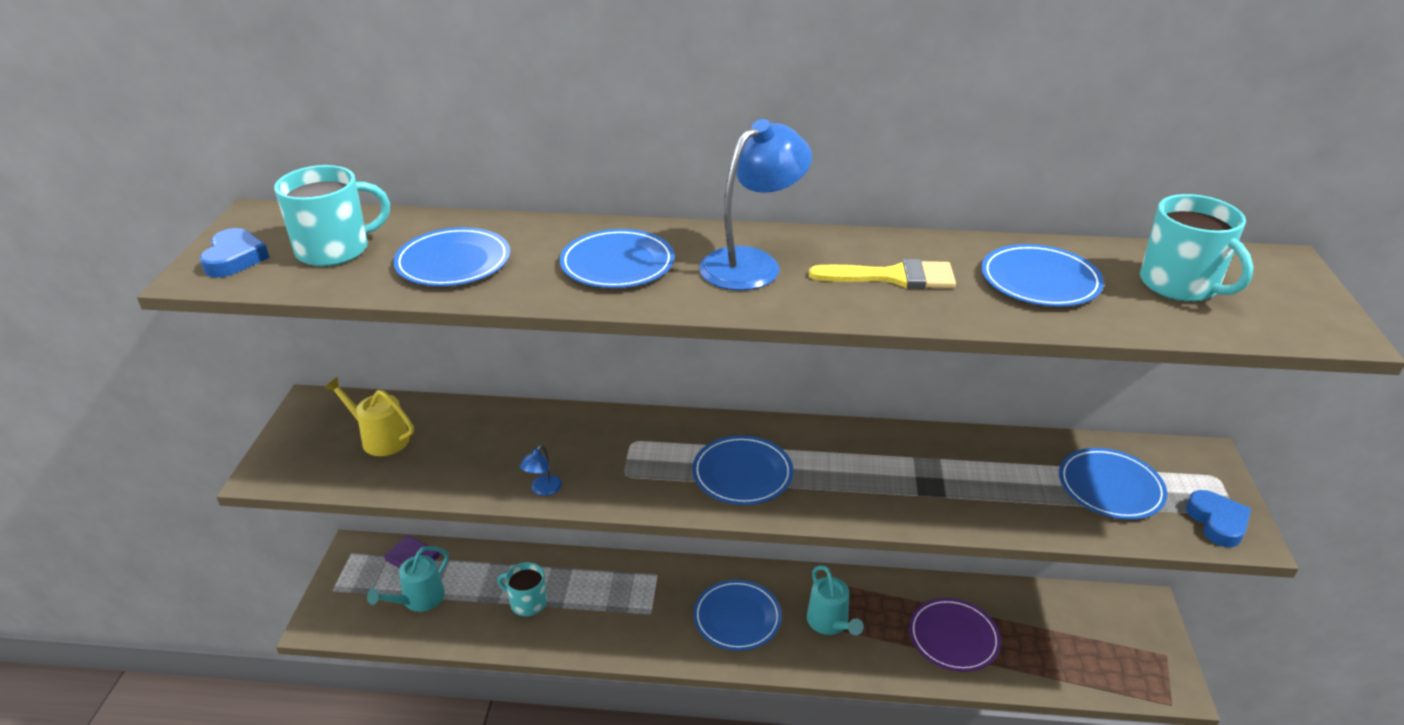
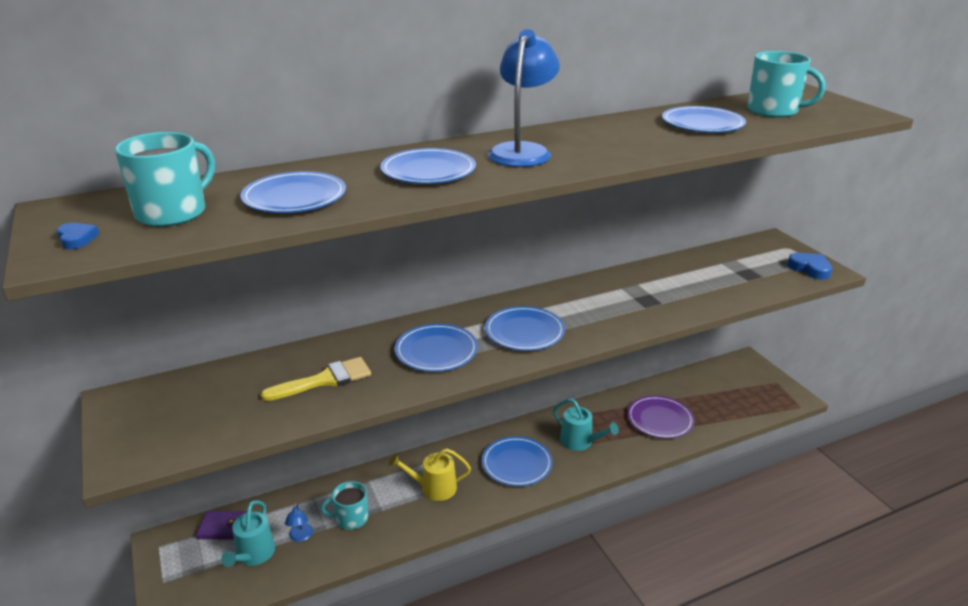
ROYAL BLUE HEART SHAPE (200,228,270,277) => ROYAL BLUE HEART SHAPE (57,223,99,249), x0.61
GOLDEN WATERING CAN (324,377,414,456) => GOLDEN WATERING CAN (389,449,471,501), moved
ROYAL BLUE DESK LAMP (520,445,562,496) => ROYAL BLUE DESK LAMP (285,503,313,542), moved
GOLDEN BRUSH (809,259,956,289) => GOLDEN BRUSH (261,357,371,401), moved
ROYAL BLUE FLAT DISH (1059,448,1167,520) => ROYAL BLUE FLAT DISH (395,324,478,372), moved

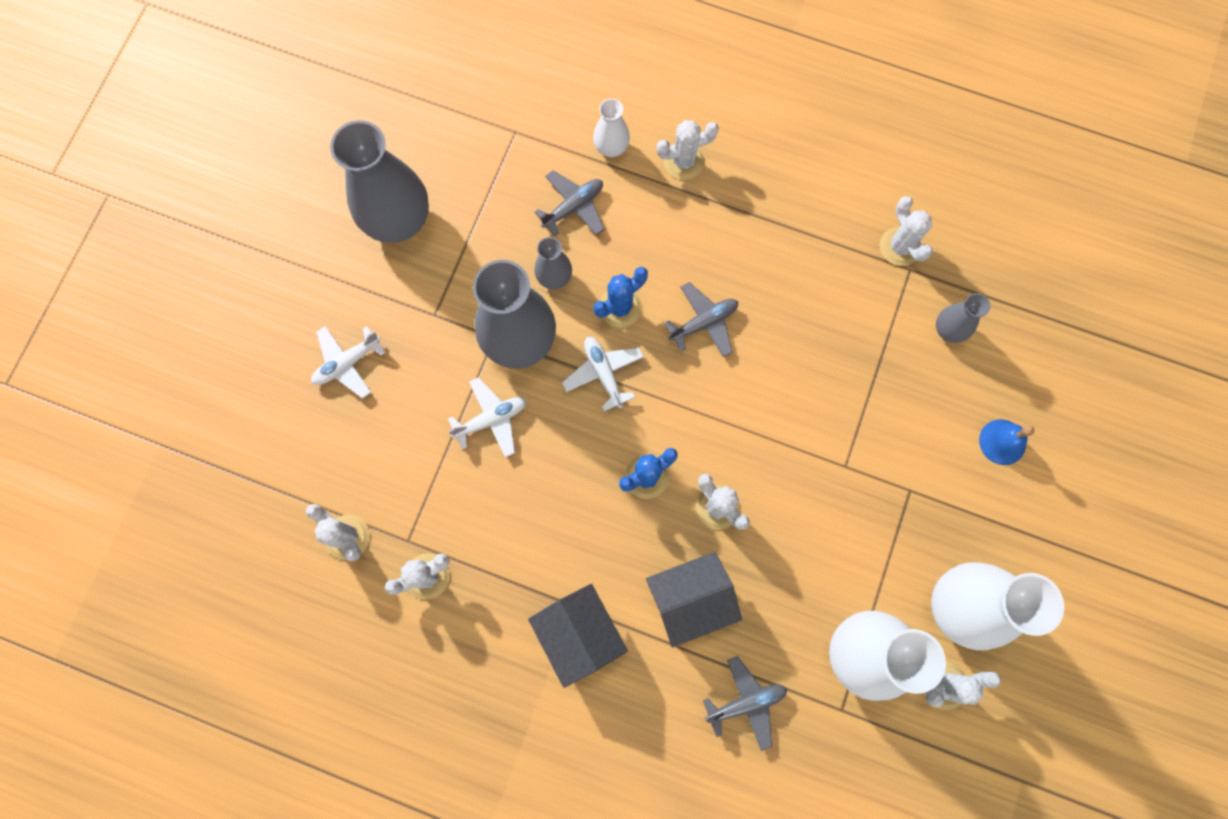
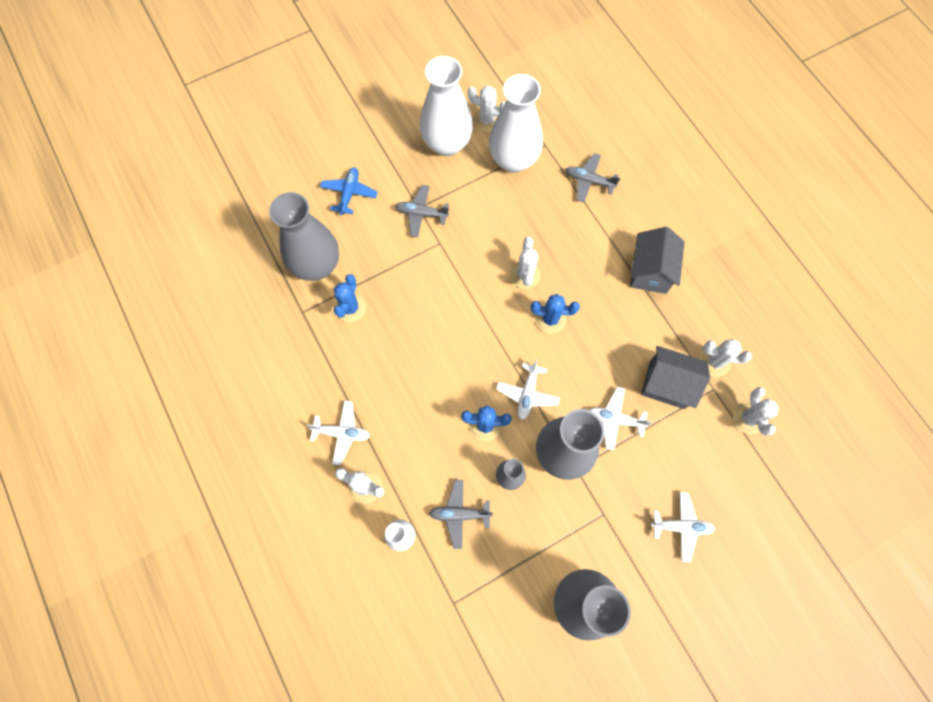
GREY HOUSE (646,552,742,647) => GREY HOUSE (641,346,710,409), moved
GREY TOY PLANE (664,282,738,357) => GREY TOY PLANE (395,185,449,237), moved
SNOW-WHITE CACTUS (880,196,933,266) => nothing
GREY VASE (936,293,990,343) => GREY VASE (269,192,339,281), x2.05
ROYAL BLUE HAND BELL (979,419,1034,465) => ROYAL BLUE TOY PLANE (320,167,378,215)
nothing => SNOW-WHITE TOY PLANE (307,400,370,465)
nothing => ROYAL BLUE CACTUS (334,274,366,322)

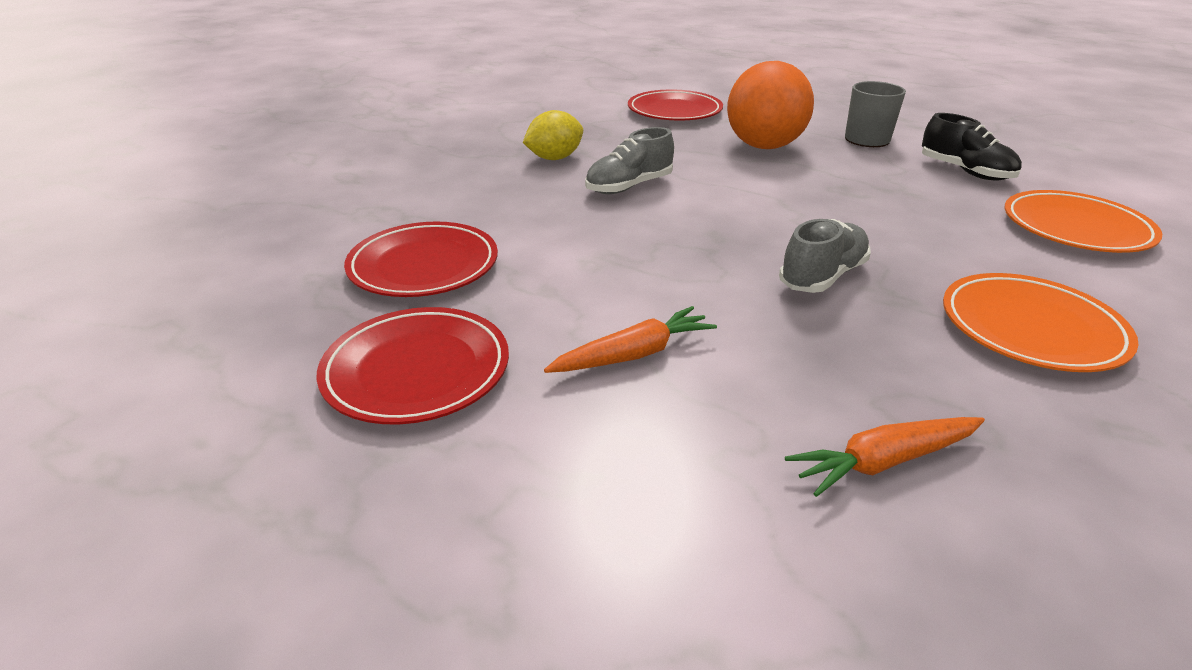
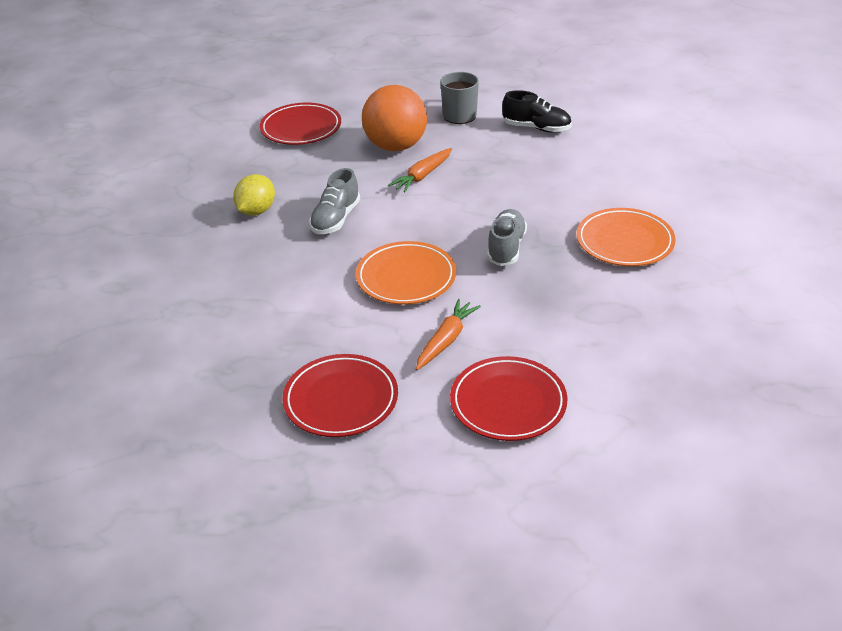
RED FLAT DISH (344,222,498,297) => RED FLAT DISH (450,356,567,441), moved
ORANGE-COLOURED ROOT VEGETABLE (785,417,985,497) => ORANGE-COLOURED ROOT VEGETABLE (388,148,452,192), moved
ORANGE-COLOURED FLAT DISH (1005,190,1162,253) => ORANGE-COLOURED FLAT DISH (356,241,456,305), moved

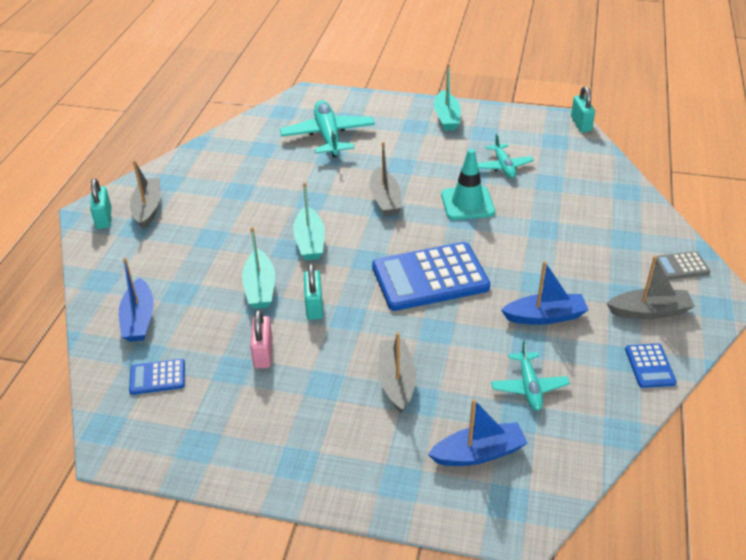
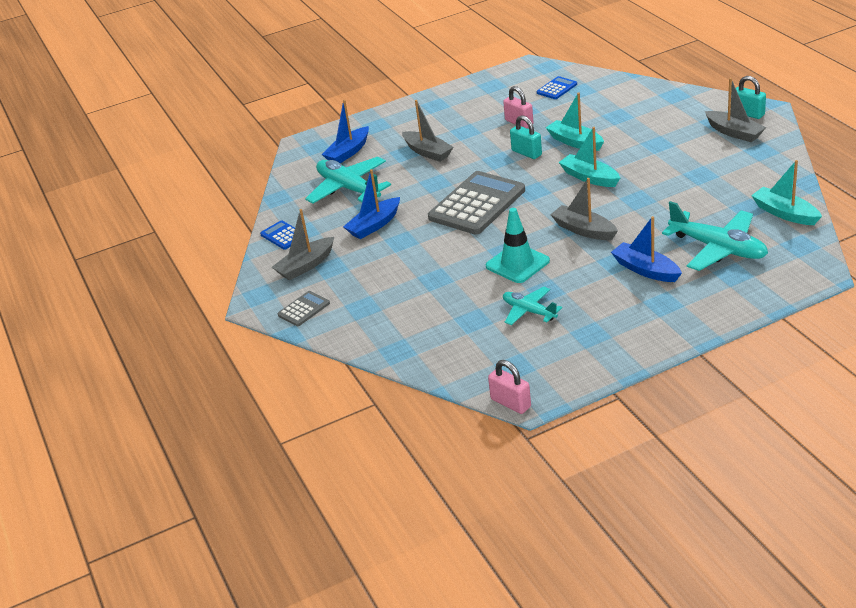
ROYAL BLUE TOY BOAT (119,258,154,342) => ROYAL BLUE TOY BOAT (611,216,682,282), moved
ROYAL BLUE POCKET CALCULATOR (372,242,490,311) => GREY POCKET CALCULATOR (428,171,525,235)
AQUA TOY BOAT (434,63,461,131) => AQUA TOY BOAT (751,160,822,225), moved
AQUA TOY PLANE (491,340,570,411) => AQUA TOY PLANE (305,157,391,203), x1.70
AQUA SMALL LOCK (571,86,595,132) => ROSE-PINK SMALL LOCK (488,360,531,414)

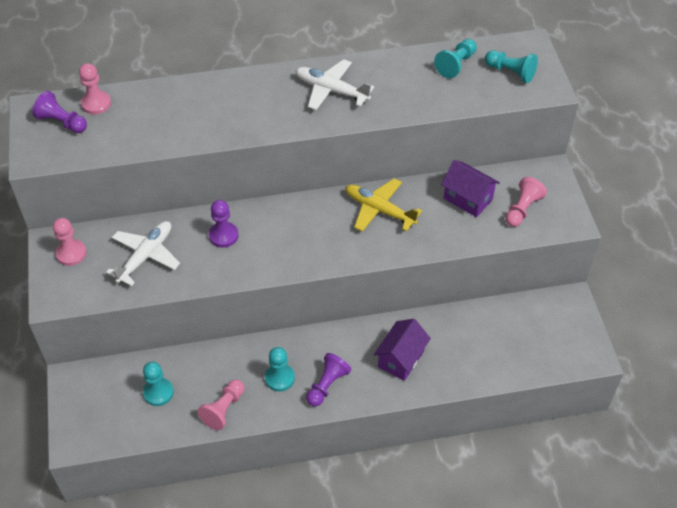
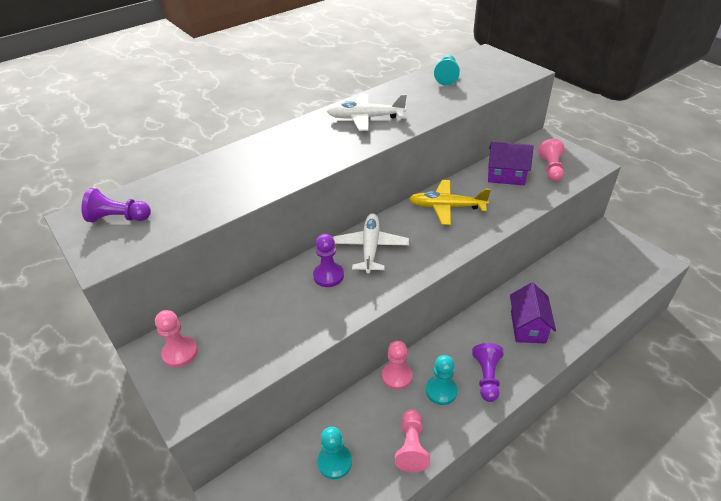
ROSE-PINK CHESS PAWN (79,63,111,115) => ROSE-PINK CHESS PAWN (382,341,412,390), moved
SNOW-WHITE TOY PLANE (106,221,180,286) => SNOW-WHITE TOY PLANE (333,213,409,274), moved
AQUA CHESS PAWN (485,50,538,83) => nothing

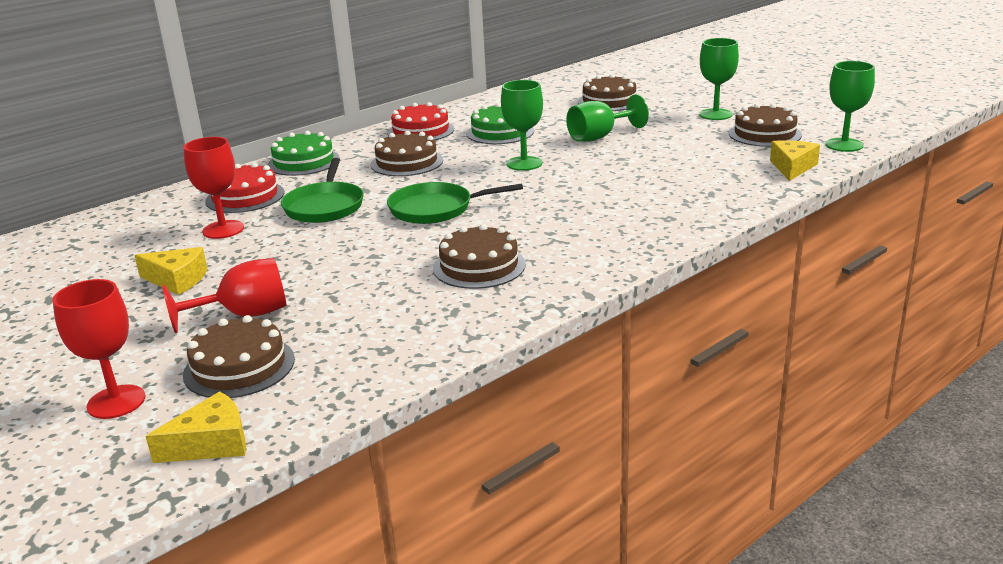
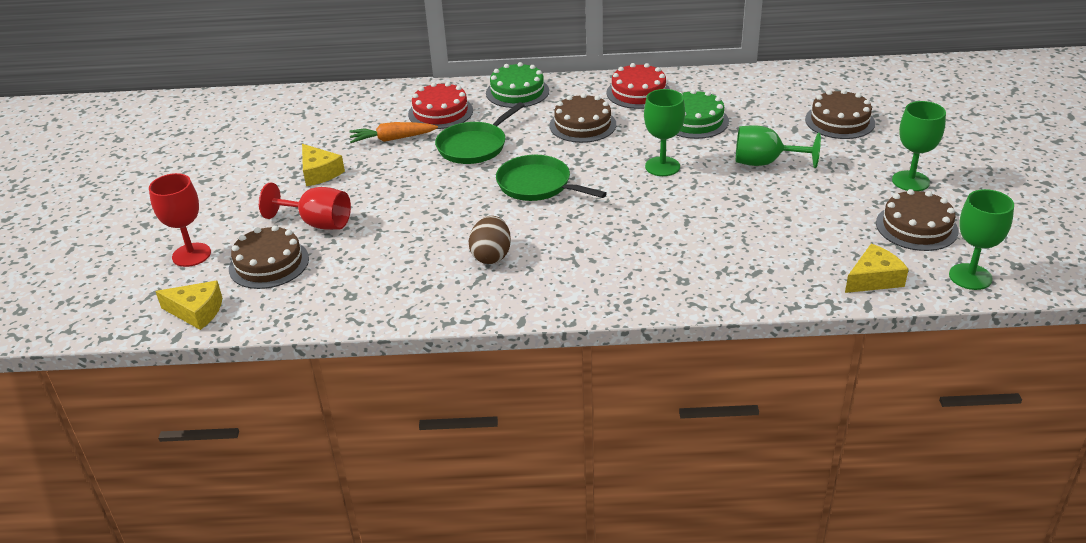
RED CHALICE (184,137,244,239) => ORANGE-COLOURED ROOT VEGETABLE (349,122,438,143)
RUSSET CAKE (433,224,526,289) => RUSSET EGG SHAPE (469,216,511,264)

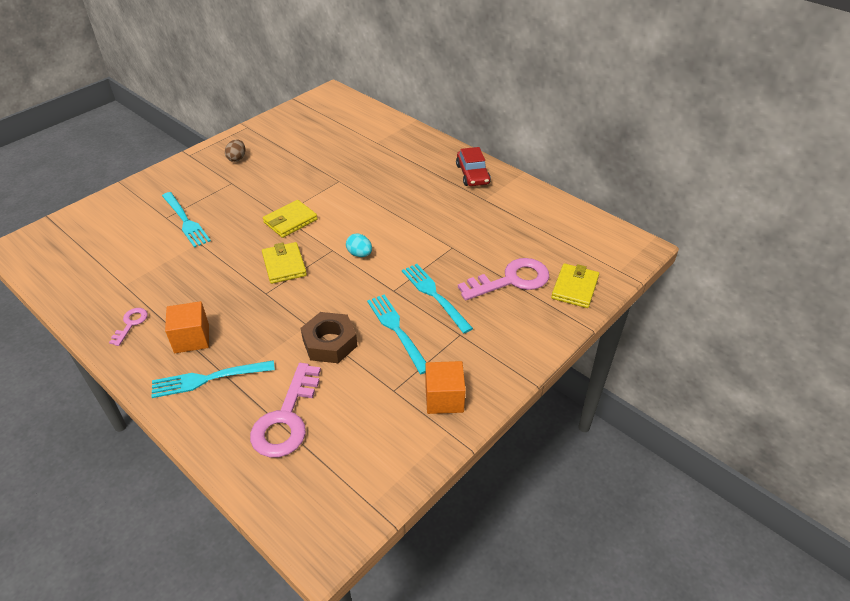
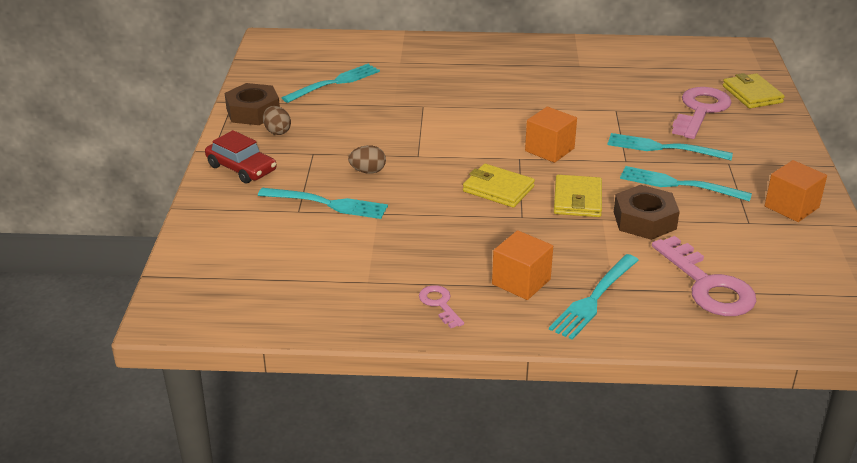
GOLDEN CARD WALLET (263,200,318,238) => GOLDEN CARD WALLET (554,175,602,217), moved
AQUA EGG SHAPE (346,233,372,257) => ORANGE-COLOURED BLOCK (525,107,577,163)
RED AUTOMOBILE (456,147,491,186) => RED AUTOMOBILE (205,130,277,184), moved
nothing => RUSSET NUT (225,83,280,125)
nothing => AQUA DINNER FORK (282,64,380,103)
nothing => RUSSET EGG SHAPE (348,145,386,174)

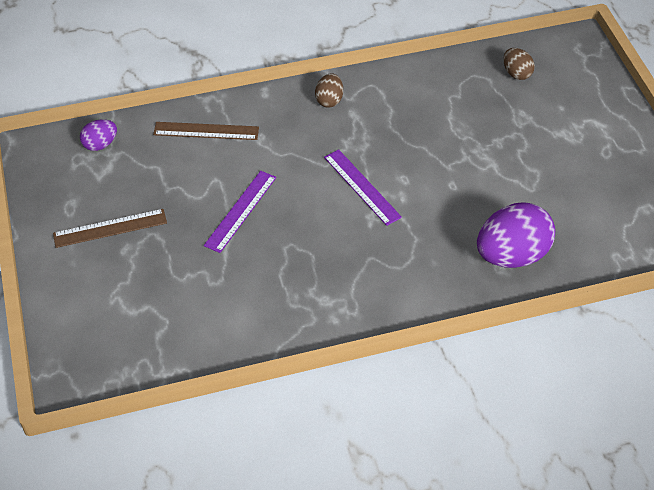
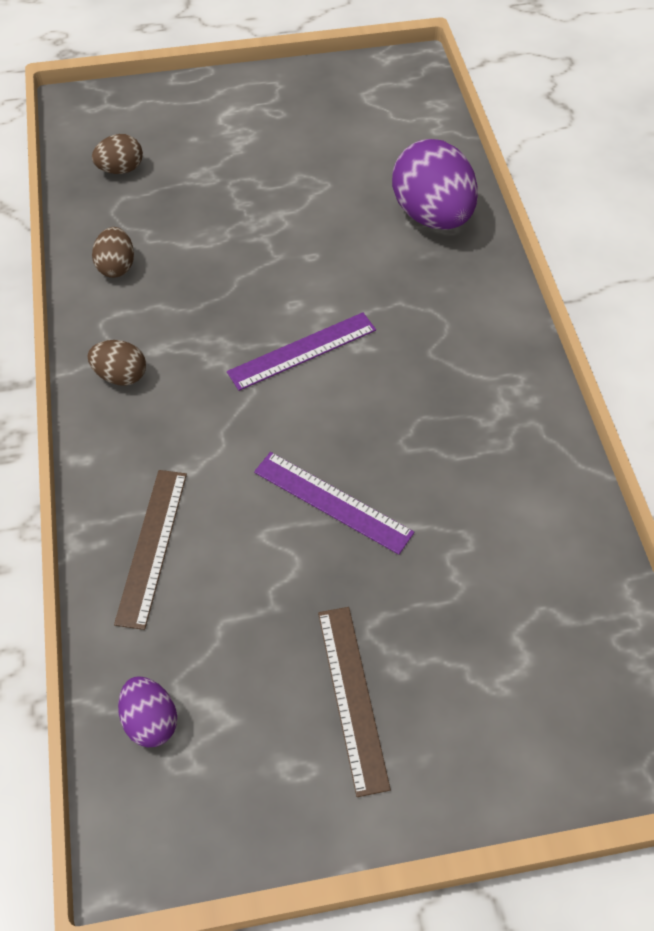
nothing => RUSSET EGG SHAPE (92,227,134,278)

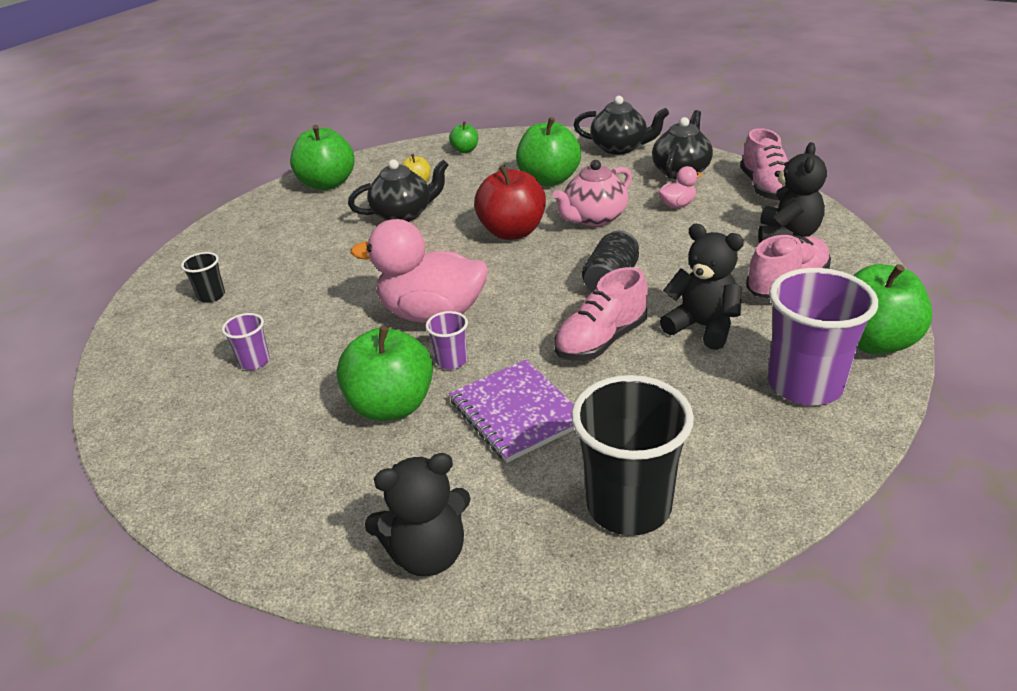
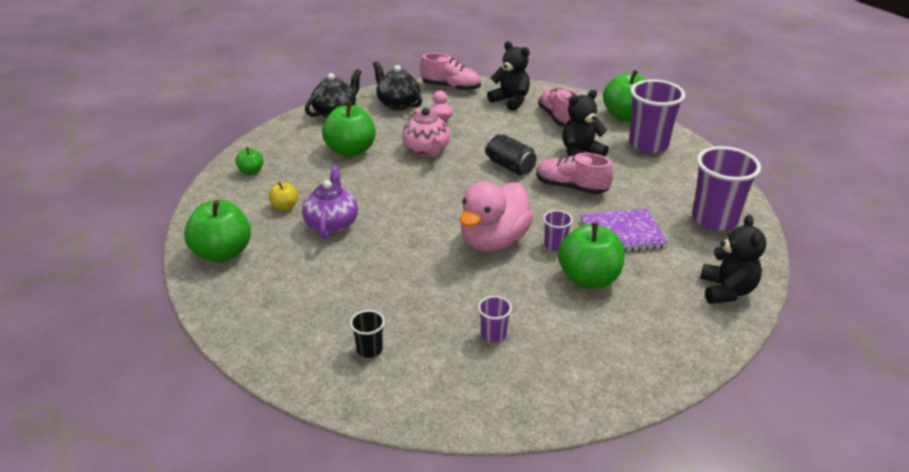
JET-BLACK TEA POT (348,159,449,222) => ROYAL PURPLE TEA POT (302,165,358,239)
RED TOY APPLE (474,165,546,240) => nothing
ROSE-PINK SHOE (554,267,648,361) => ROSE-PINK SHOE (536,153,613,195), 135 degrees clockwise
JET-BLACK CUP (571,375,694,535) => ROYAL PURPLE CUP (692,146,761,231)

